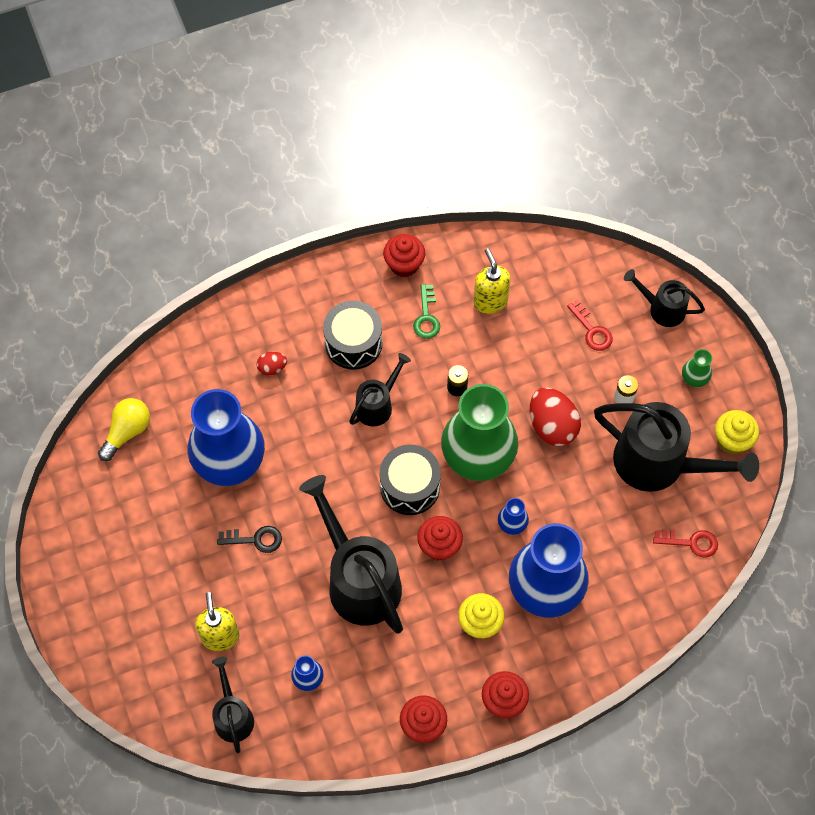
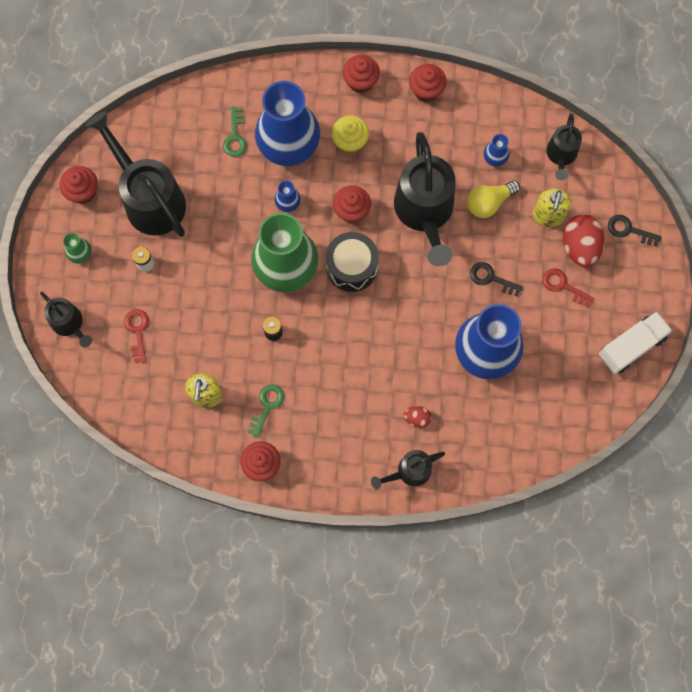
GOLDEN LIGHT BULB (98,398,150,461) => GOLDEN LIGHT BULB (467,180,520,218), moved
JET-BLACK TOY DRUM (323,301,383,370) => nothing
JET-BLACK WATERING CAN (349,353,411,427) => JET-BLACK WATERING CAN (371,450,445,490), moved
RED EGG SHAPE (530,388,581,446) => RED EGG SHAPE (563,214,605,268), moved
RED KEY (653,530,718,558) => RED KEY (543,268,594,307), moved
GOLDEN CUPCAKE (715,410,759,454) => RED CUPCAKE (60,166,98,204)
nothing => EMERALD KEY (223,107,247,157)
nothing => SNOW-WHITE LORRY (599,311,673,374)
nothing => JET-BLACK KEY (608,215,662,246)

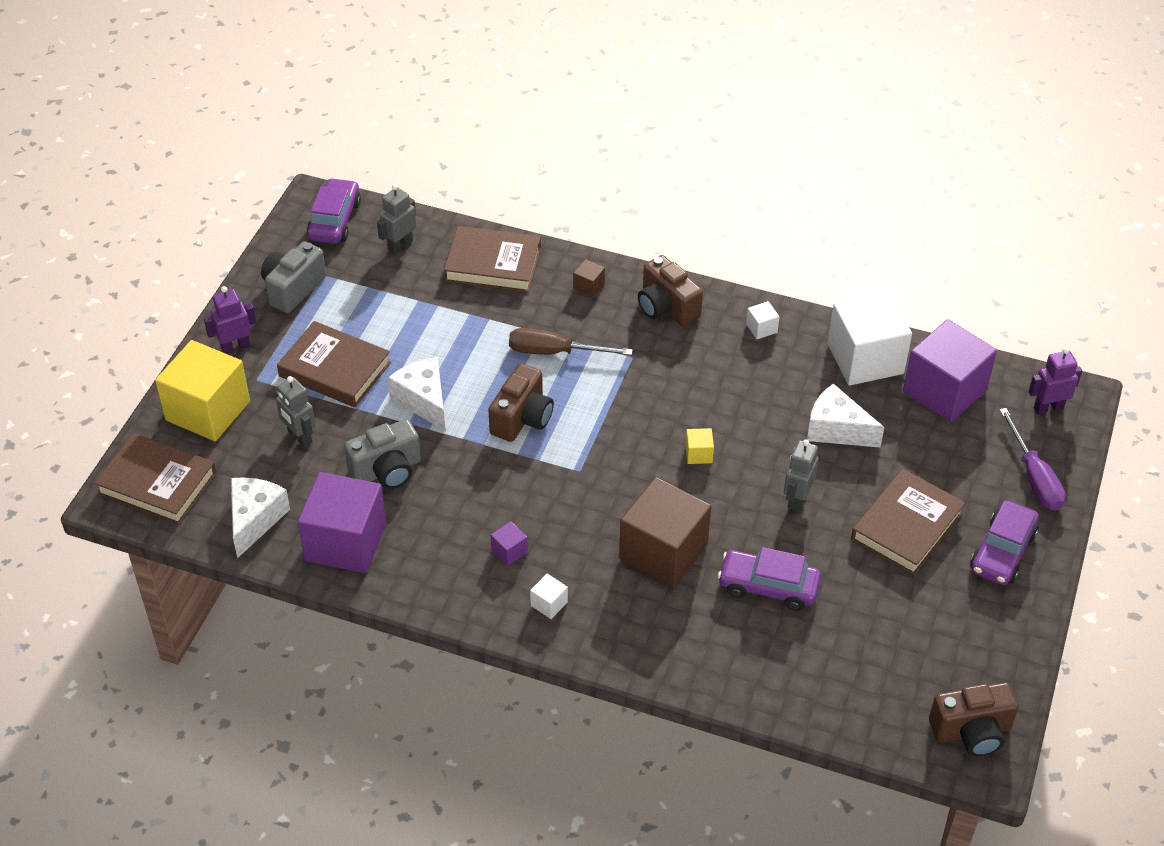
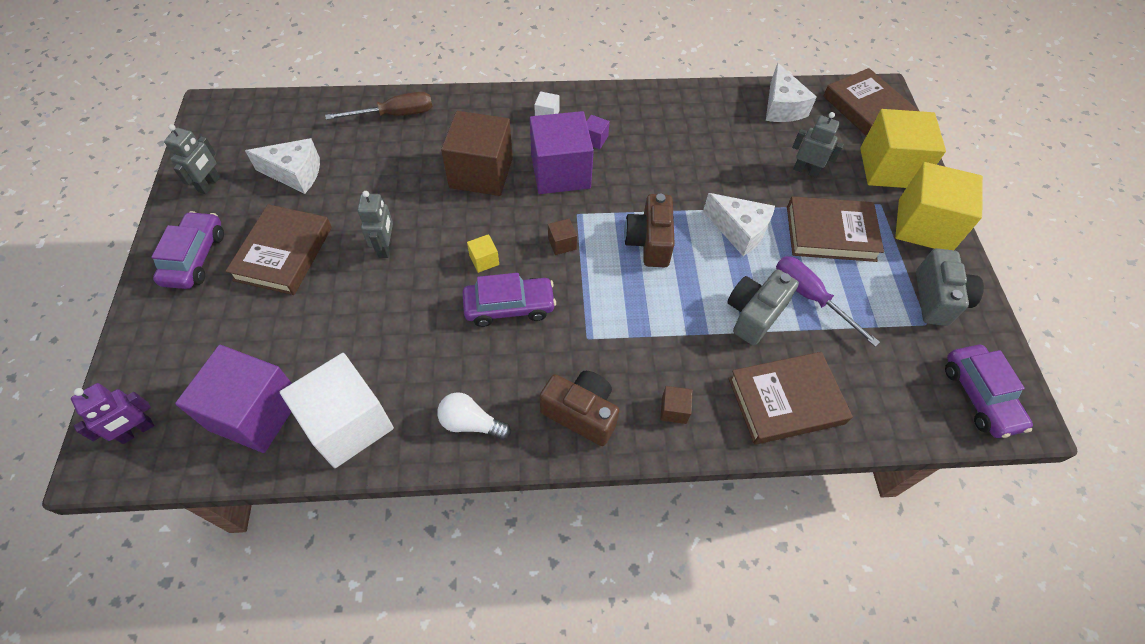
RUSSET BOOK (94,433,217,525) => RUSSET BOOK (823,68,919,136), 60 degrees clockwise
ROYAL PURPLE TOY ROBOT (204,286,256,354) => GOLDEN BLOCK (895,162,983,250)
ROYAL PURPLE BLOCK (298,472,386,573) => ROYAL PURPLE BLOCK (530,111,594,194), moved
GREY PHOTO CAMERA (344,419,421,489) => GREY PHOTO CAMERA (727,269,799,345), moved
GREY TOY ROBOT (377,184,416,255) => GREY TOY ROBOT (164,124,220,194), moved
RUSSET SCREWDRIVER (509,328,633,355) => RUSSET SCREWDRIVER (325,92,432,120), moved
ROYAL PURPLE AUTOMOBILE (718,547,821,611) => ROYAL PURPLE AUTOMOBILE (462,273,556,327), moved
SNOW-WHITE BLOCK (746,301,779,339) => SNOW-WHITE LIGHT BULB (437,392,511,440)
SNOW-WHITE CHEESE WEDGE (807,384,884,448) => SNOW-WHITE CHEESE WEDGE (245,138,320,194), moved
RUSSET PHOTO CAMERA (929,682,1019,757) => nothing
ROYAL PURPLE SCREWDRIVER (999,408,1066,510) => ROYAL PURPLE SCREWDRIVER (776,256,880,346), moved
nothing => RUSSET BLOCK (548,219,577,255)

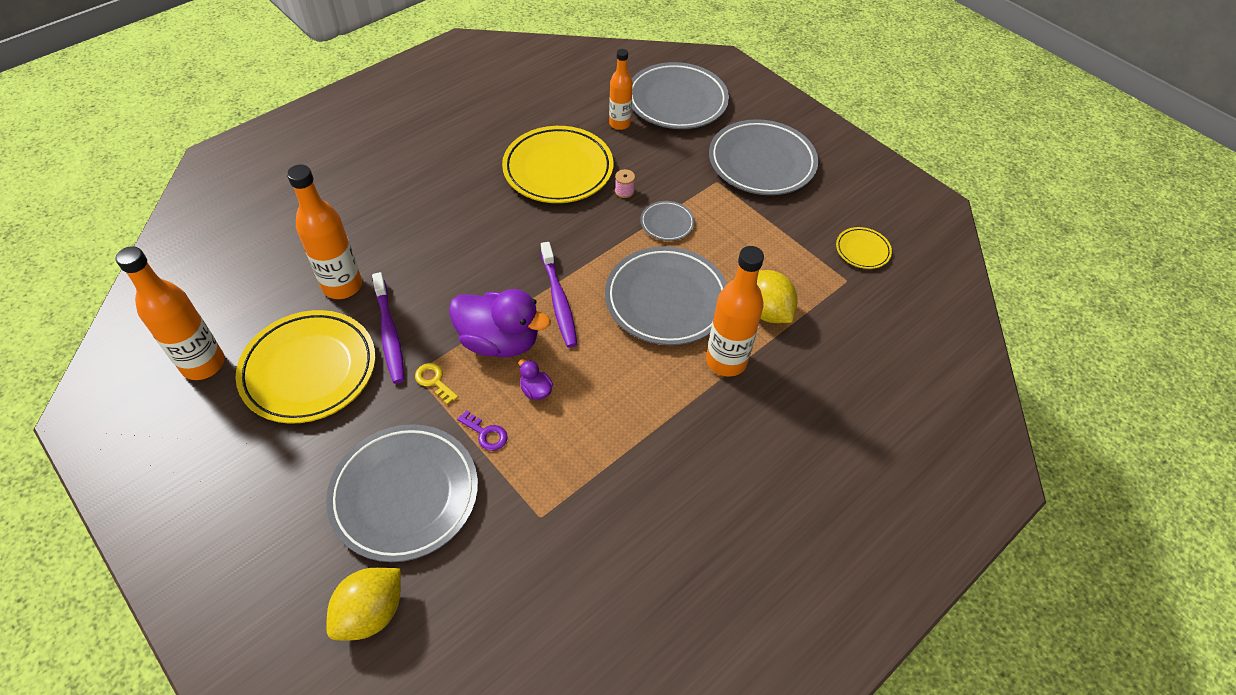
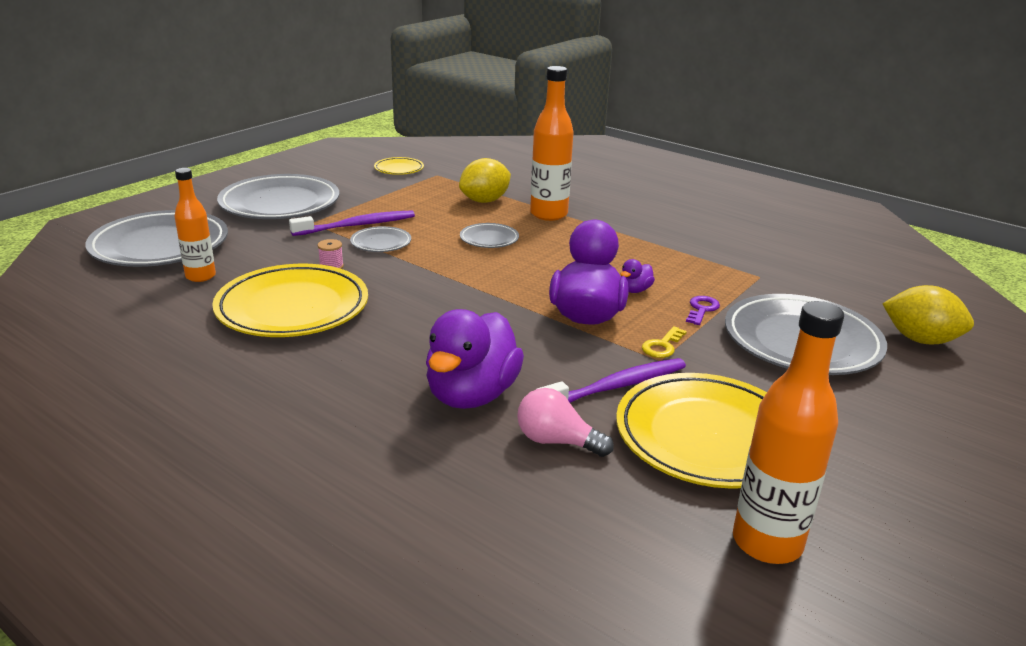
ORANGE-COLOURED FLASK (287,165,362,299) => ROSE-PINK LIGHT BULB (517,388,614,457)
ROYAL PURPLE DENTAL BRUSH (541,242,577,348) => ROYAL PURPLE DENTAL BRUSH (289,210,415,236), moved
GREY FLAT DISH (605,246,727,345) => GREY FLAT DISH (460,223,519,248), x0.47
nothing => ROYAL PURPLE DUCK (426,309,524,409)

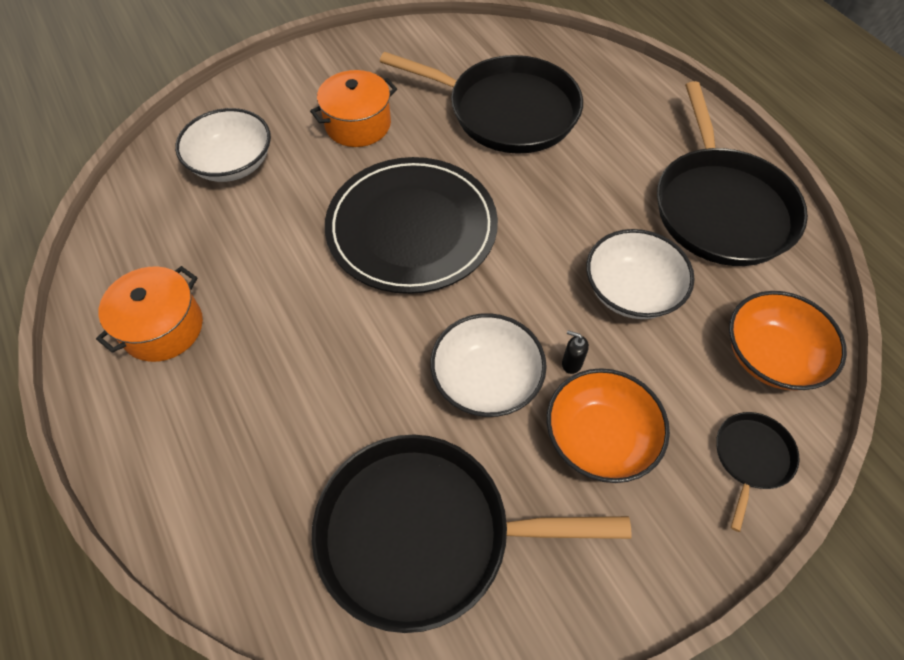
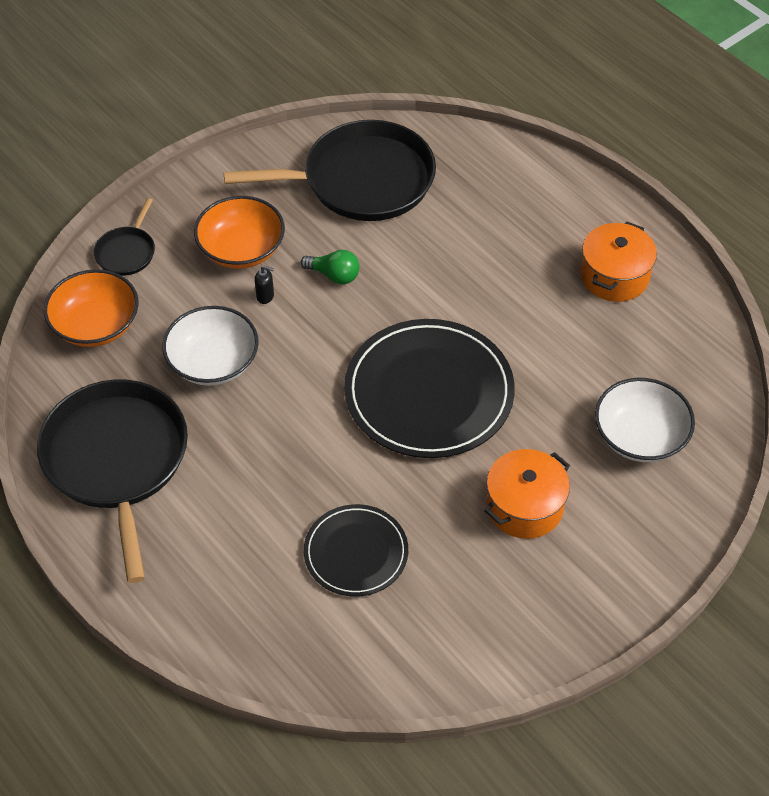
JET-BLACK SKILLET (380,52,583,154) => JET-BLACK FLAT DISH (304,504,408,597)
SNOW-WHITE DEEP DISH (430,313,547,417) => EMERALD LIGHT BULB (301,250,359,284)

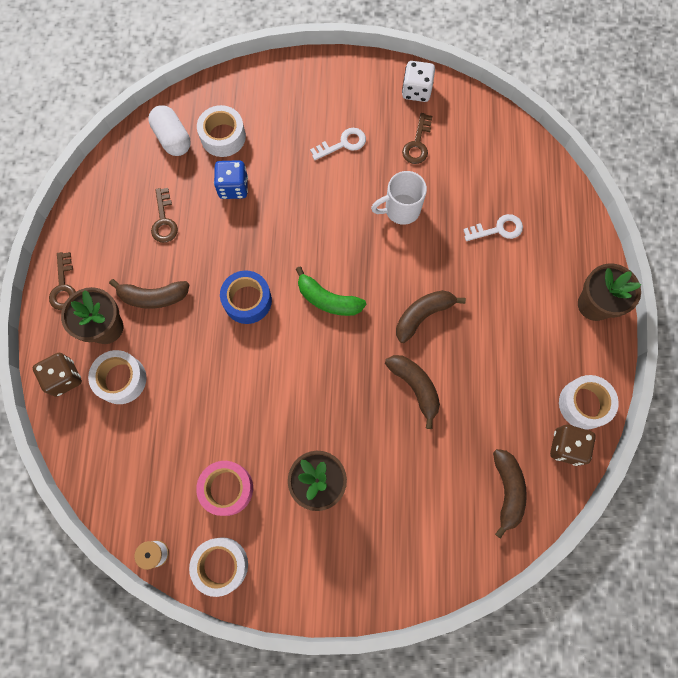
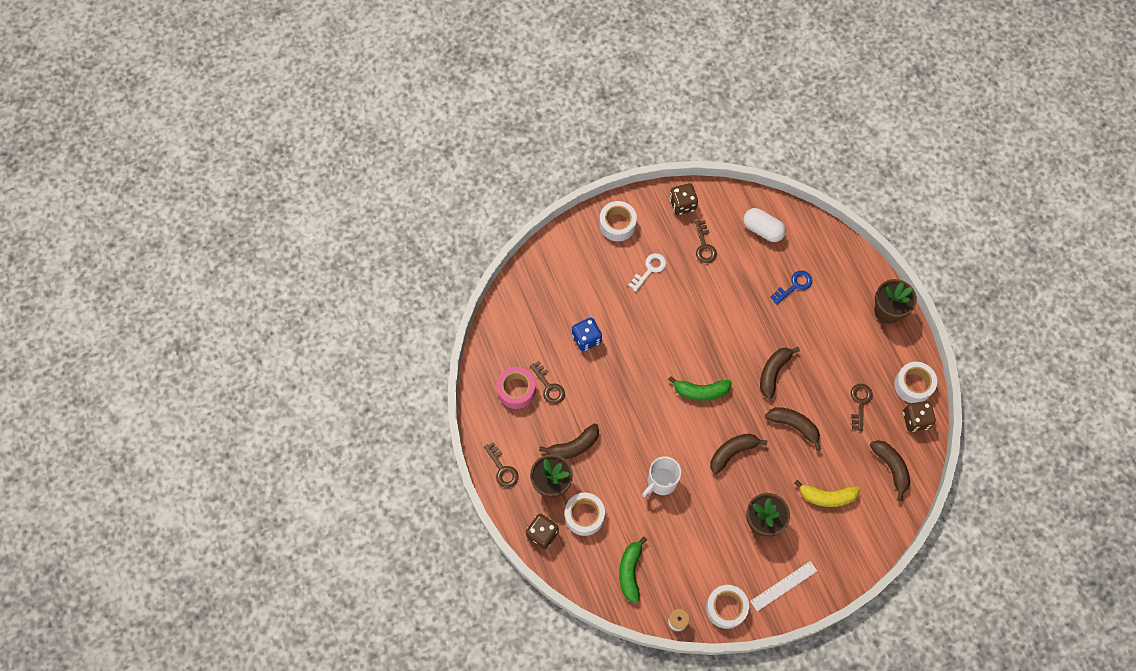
SNOW-WHITE CAPSULE (149,105,190,156) => SNOW-WHITE CAPSULE (743,208,786,242), moved
ROSE-PINK ROLL OF TAPE (196,461,253,516) => ROSE-PINK ROLL OF TAPE (496,367,536,409), moved
SNOW-WHITE ROLL OF TAPE (197,105,246,157) => SNOW-WHITE ROLL OF TAPE (599,201,637,241), moved
ROYAL BLUE ROLL OF TAPE (220,271,272,324) => nothing
SNOW-WHITE COFFEE MUG (371,171,427,225) => SNOW-WHITE COFFEE MUG (642,457,681,497), moved
SNOW-WHITE GAME DIE (402,61,435,102) => RUSSET GAME DIE (670,183,698,215)
SNOW-WHITE KEY (463,214,523,241) => ROYAL BLUE KEY (771,271,812,305)
nothing => EMERALD BANANA FRUIT (619,537,647,603)
nothing => RUSSET BANANA FRUIT (710,434,767,474)
nothing => SNOW-WHITE RULER (750,561,817,611)
nothing => GOLDEN BANANA FRUIT (794,480,860,507)
nothing => RUSSET KEY (851,384,873,431)

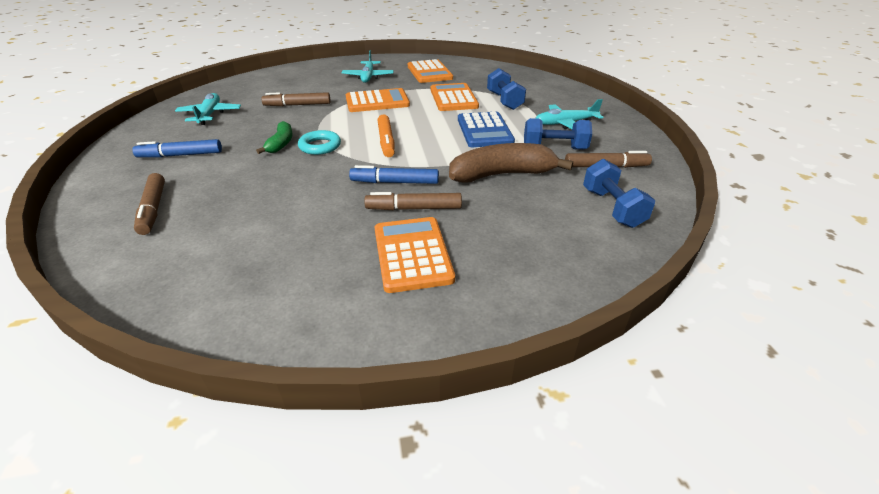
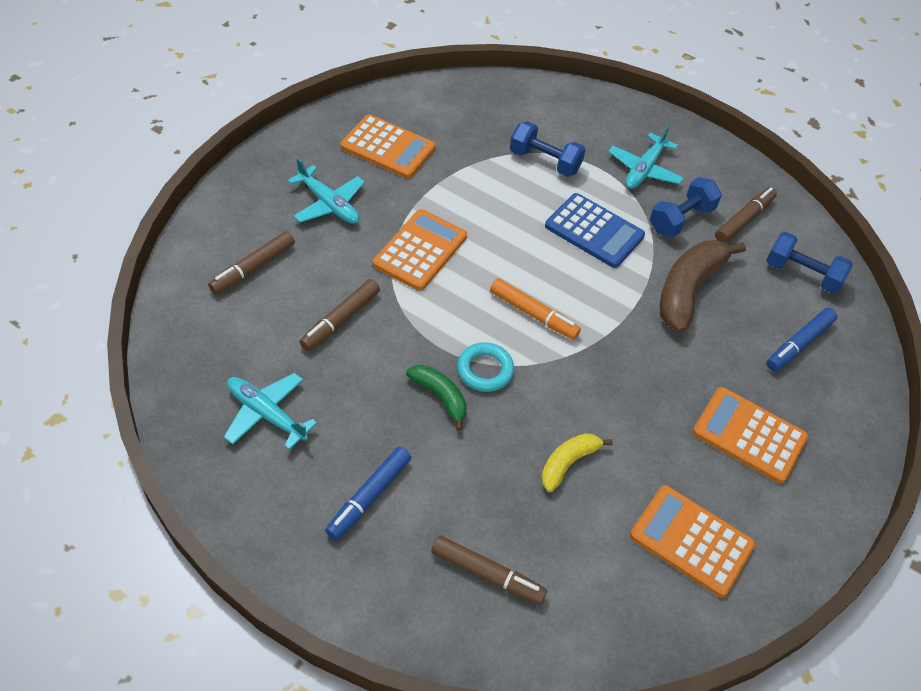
ROYAL BLUE MARKER PEN (349,165,439,184) => ROYAL BLUE MARKER PEN (766,308,837,371), moved
RUSSET MARKER PEN (364,192,462,210) => RUSSET MARKER PEN (208,231,295,295), moved
ORANGE-COLOURED POCKET CALCULATOR (431,83,479,111) => ORANGE-COLOURED POCKET CALCULATOR (630,485,756,597), moved
nothing => GOLDEN BANANA FRUIT (541,433,613,492)

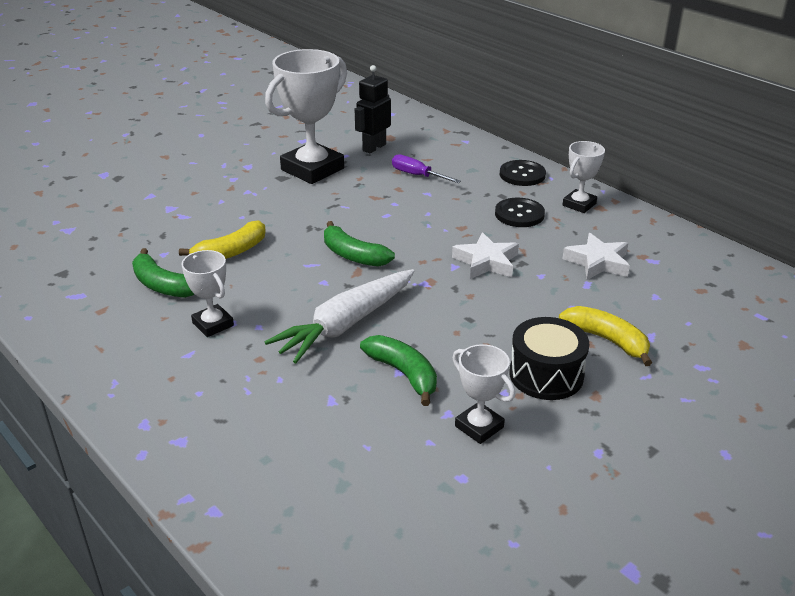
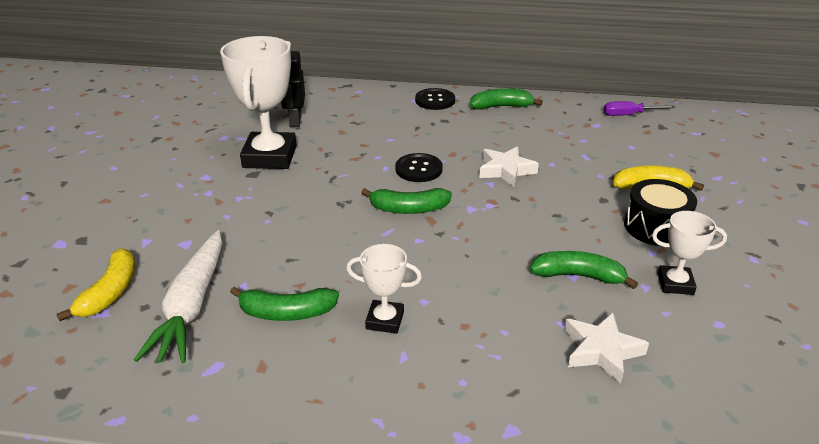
GOLDEN BANANA FRUIT (179,220,266,259) => GOLDEN BANANA FRUIT (57,248,135,321), moved
SNOW-WHITE ROOT VEGETABLE (264,269,415,364) => SNOW-WHITE ROOT VEGETABLE (134,230,222,363), moved
ROYAL PURPLE SCREWDRIVER (392,154,461,183) => ROYAL PURPLE SCREWDRIVER (604,101,676,116), moved
JET-BLACK SHIRT BUTTON (495,198,545,227) => JET-BLACK SHIRT BUTTON (395,153,443,182), moved
SNOW-WHITE FIVE-POINTED STAR (562,233,630,280) => SNOW-WHITE FIVE-POINTED STAR (564,312,649,384), moved
SNOW-WHITE PRIZE CUP (563,141,605,213) => EMERALD BANANA FRUIT (470,88,543,110)

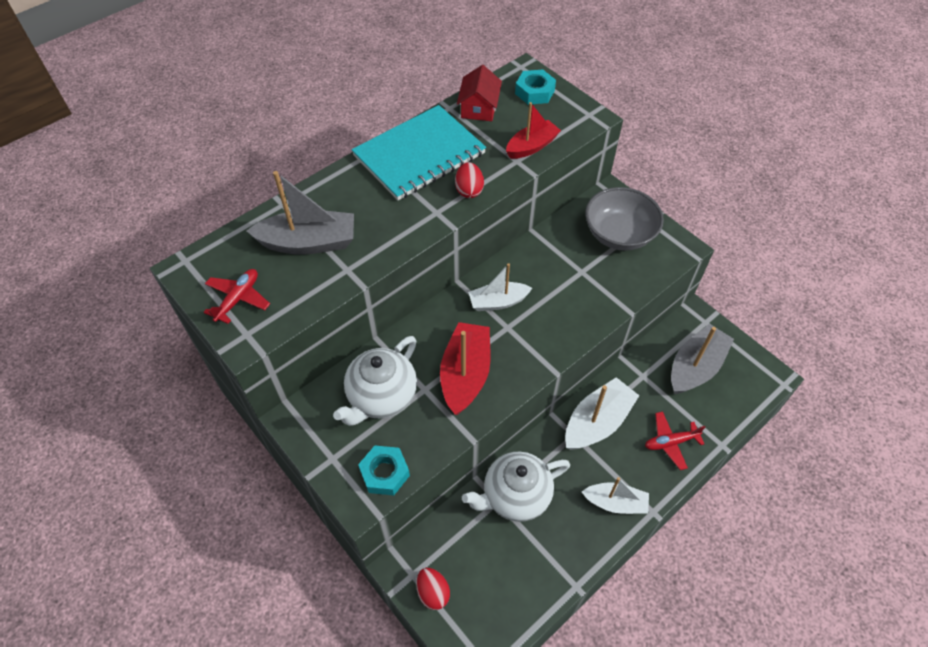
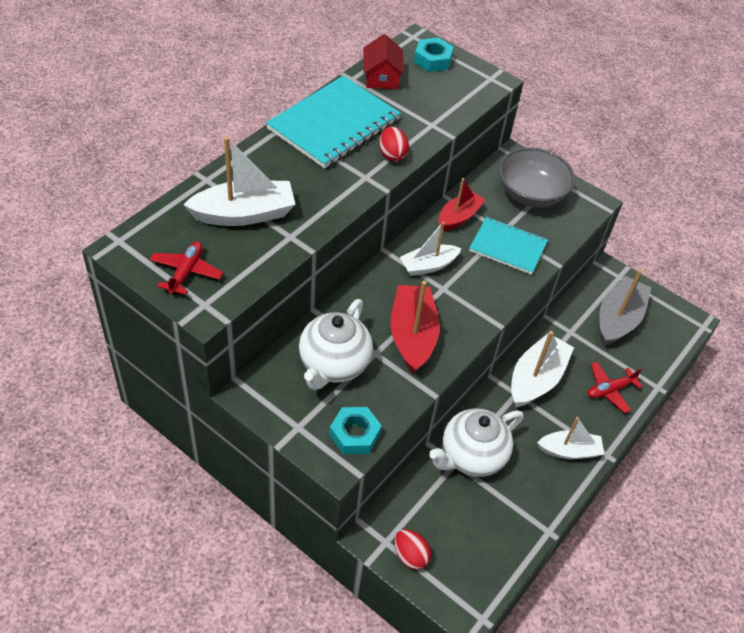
GREY TOY BOAT (246,171,354,255) => SNOW-WHITE TOY BOAT (183,137,295,226)
RED TOY BOAT (506,102,561,159) => RED TOY BOAT (438,178,485,231), moved
nothing => AQUA NOTEBOOK (469,217,548,275)

